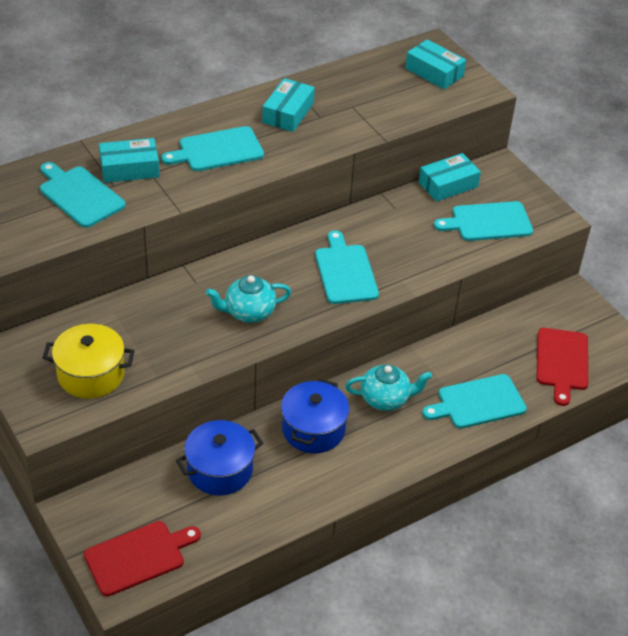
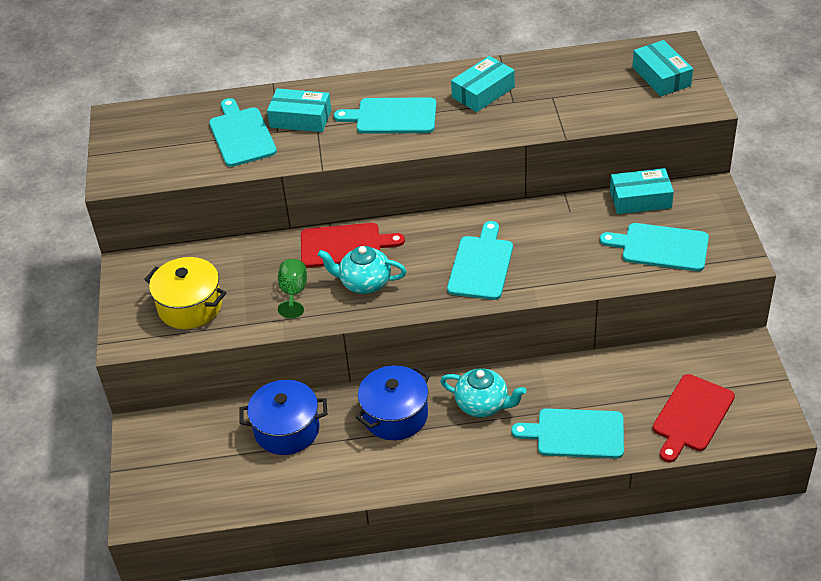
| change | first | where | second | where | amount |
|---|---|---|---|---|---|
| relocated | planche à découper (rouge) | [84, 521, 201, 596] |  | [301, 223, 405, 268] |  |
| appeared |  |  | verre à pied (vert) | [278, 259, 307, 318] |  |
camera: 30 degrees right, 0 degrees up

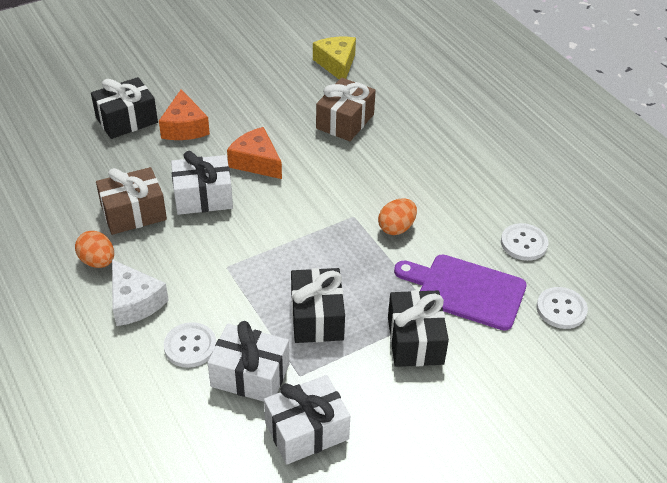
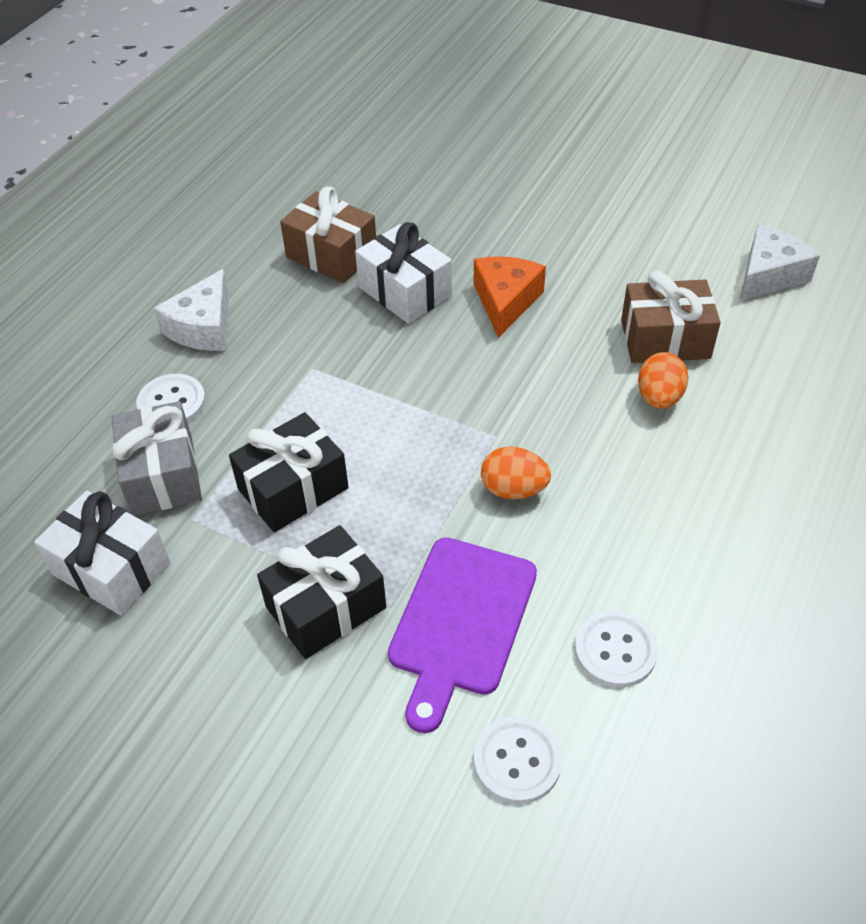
| change | first | where | second | where | amount |
|---|---|---|---|---|---|
| colour | fromage (jaune) | [313, 37, 356, 79] | fromage (blanc) | [740, 224, 820, 301] |  |
| missing | cadeau (noir) | [91, 77, 158, 139] |  |  |  |
| missing | fromage (orange) | [159, 89, 210, 140] |  |  |  |
| relocated | œuf (orange) | [75, 231, 114, 268] |  | [638, 352, 688, 409] |  |
| spun | planche à découper (violet) | [394, 254, 527, 331] |  | [388, 537, 537, 733] | 150 degrees counterclockwise |
| colour | cadeau (blanc) | [208, 321, 289, 402] | cadeau (gris) | [111, 401, 202, 516] |  |
camera: 60 degrees right, 5 degrees up

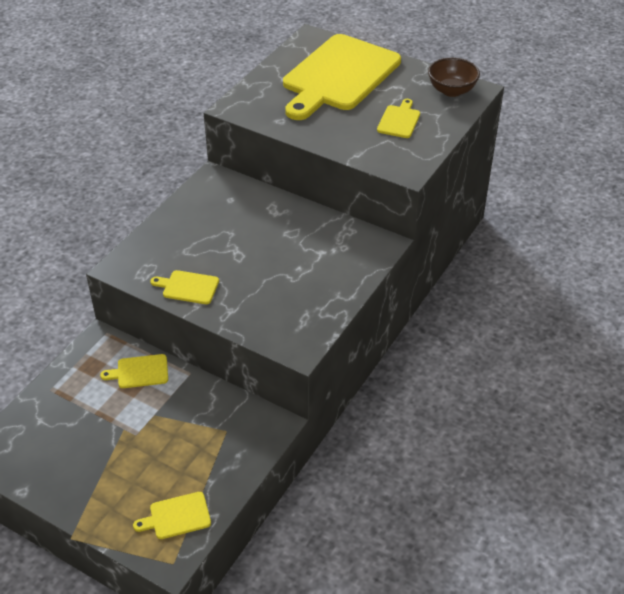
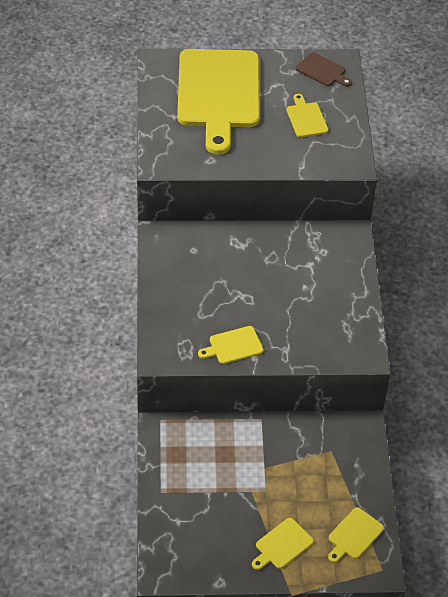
| change | first | where | second | where | amount |
|---|---|---|---|---|---|
| exchanged | bol (marron) | [428, 58, 480, 97] | planche à découper (marron) | [296, 52, 352, 87] |  |
| relocated | planche à découper (jaune) | [100, 354, 168, 388] |  | [252, 518, 314, 570] |  |
camera: 35 degrees left, 5 degrees up

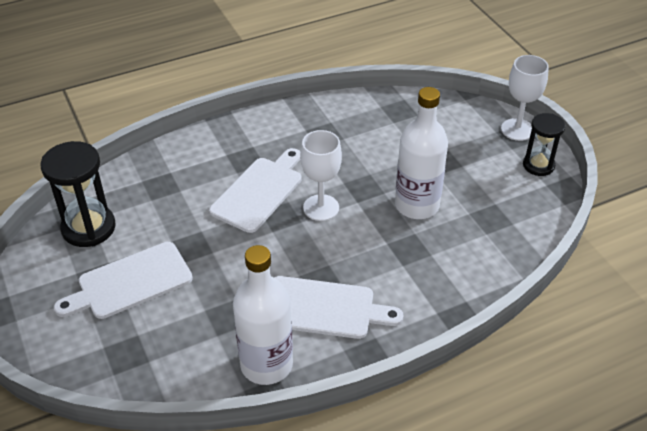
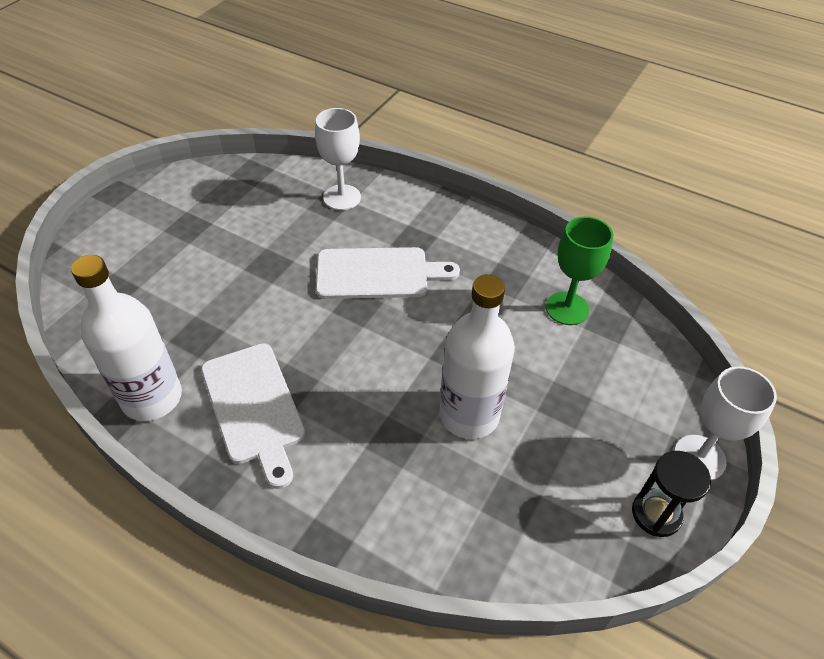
| change | first | where | second | where | amount |
|---|---|---|---|---|---|
| relocated | verre à pied (blanc) | [300, 130, 342, 221] |  | [315, 108, 361, 210] |  |
| missing | sablier (noir) | [40, 141, 116, 247] |  |  |  |
| missing | planche à découper (blanc) | [54, 242, 193, 319] |  |  |  |
| appeared |  |  | verre à pied (vert) | [546, 216, 613, 325] |  |
camera: 55 degrees right, 5 degrees up

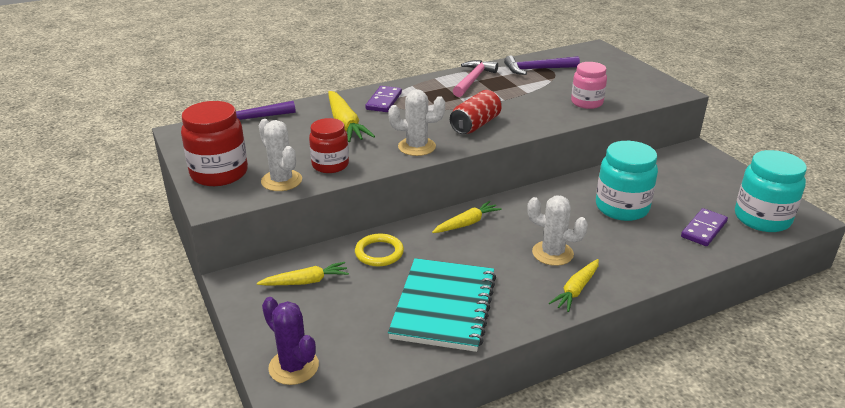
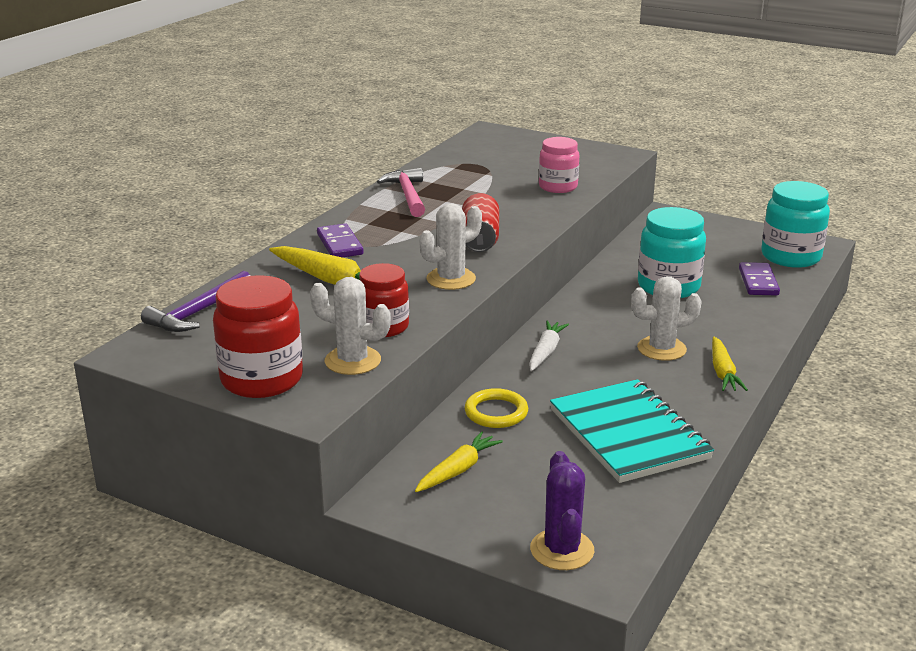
| change | first | where | second | where | amount |
|---|---|---|---|---|---|
| missing | marteau (violet) | [504, 56, 580, 75] |  |  |  |
| colour | carotte (jaune) | [432, 201, 502, 233] | carotte (blanc) | [529, 320, 569, 371] |  |
| spun | cactus (violet) | [262, 297, 319, 385] |  | [530, 451, 594, 570] | 75 degrees clockwise |
camera: 35 degrees left, 5 degrees down

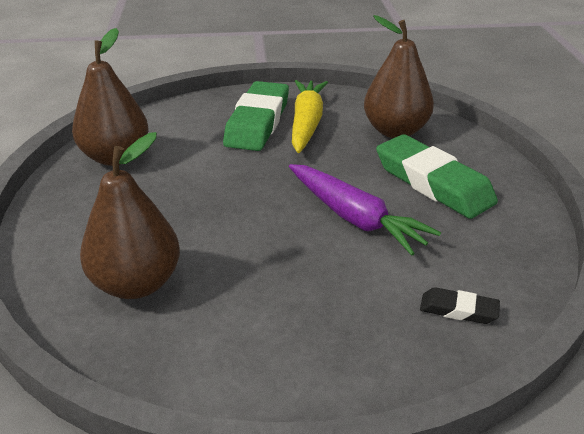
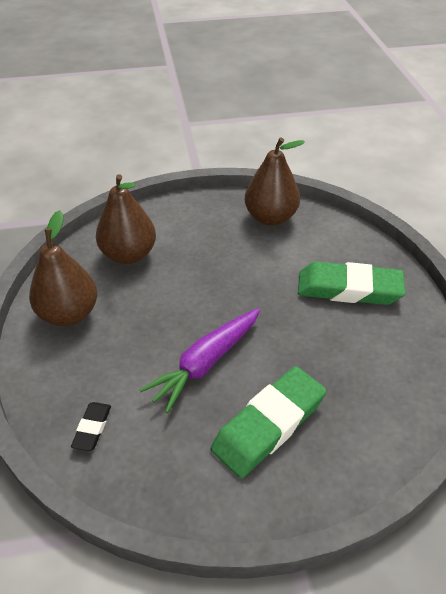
| change | first | where | second | where | amount |
|---|---|---|---|---|---|
| relocated | poire (marron) | [364, 15, 434, 138] |  | [29, 210, 97, 326] |  |
| missing | carotte (jaune) | [292, 80, 328, 153] |  |  |  |
camera: 85 degrees right, 10 degrees up

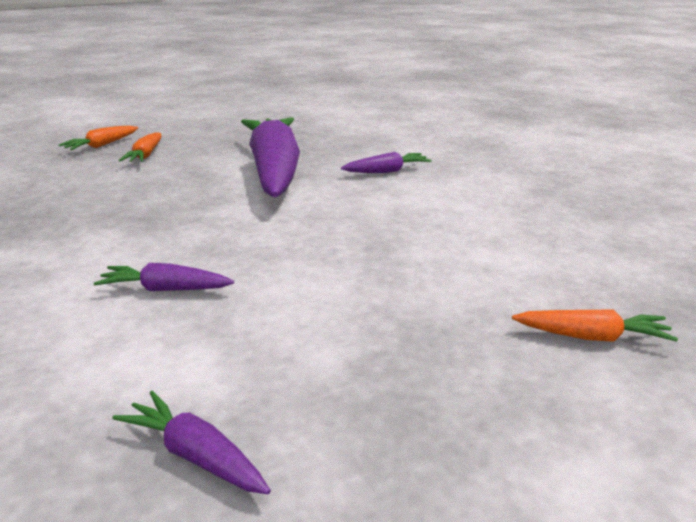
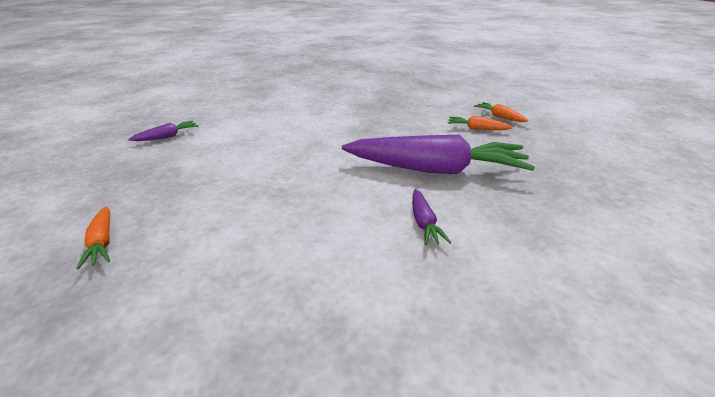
| change | first | where | second | where | amount |
|---|---|---|---|---|---|
| missing | carotte (violet) | [94, 263, 234, 291] |  |  |  |
| spun | carotte (orange) | [512, 309, 678, 342] |  | [76, 206, 110, 270] | 45 degrees counterclockwise |
camera: 105 degrees right, 5 degrees up

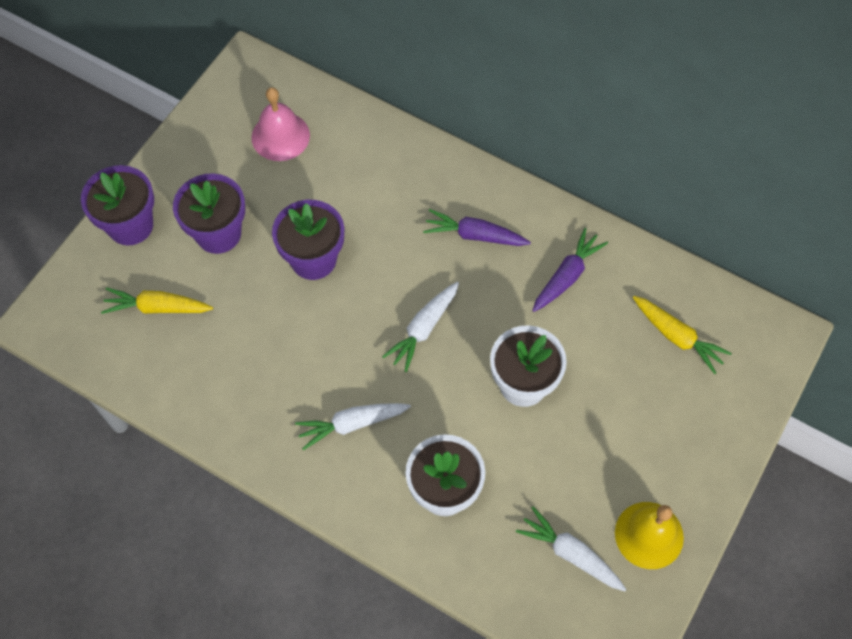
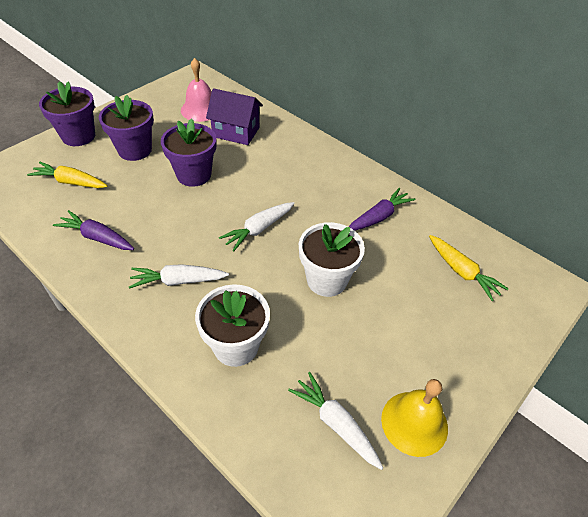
| change | first | where | second | where | amount |
|---|---|---|---|---|---|
| relocated | carotte (violet) | [423, 209, 531, 246] |  | [53, 210, 134, 250] |  |
| appeared |  |  | maison (violet) | [206, 88, 263, 145] |  |
camera: 10 degrees right, 15 degrees down

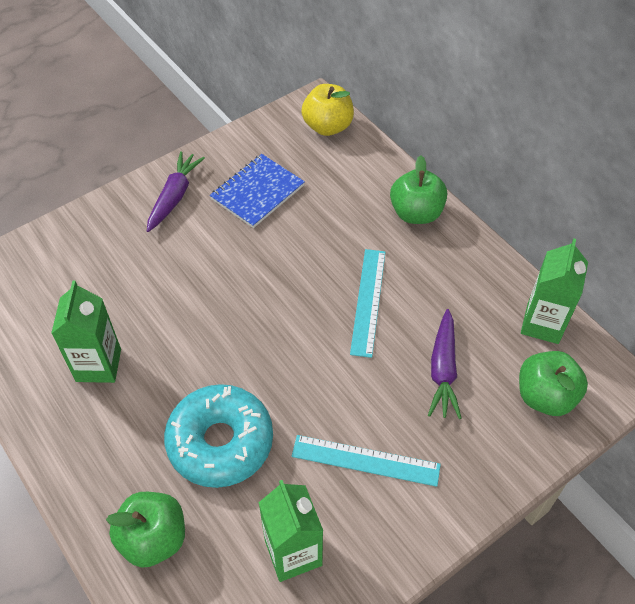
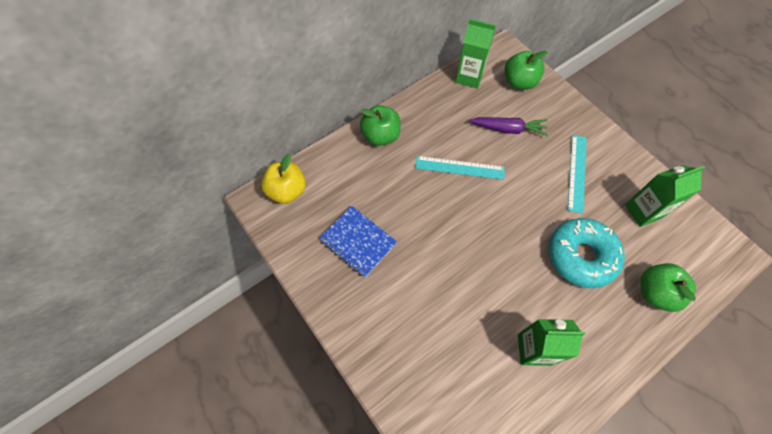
| change | first | where | second | where | amount |
|---|---|---|---|---|---|
| missing | carotte (violet) | [147, 151, 205, 232] |  |  |  |
camera: 90 degrees left, 10 degrees up

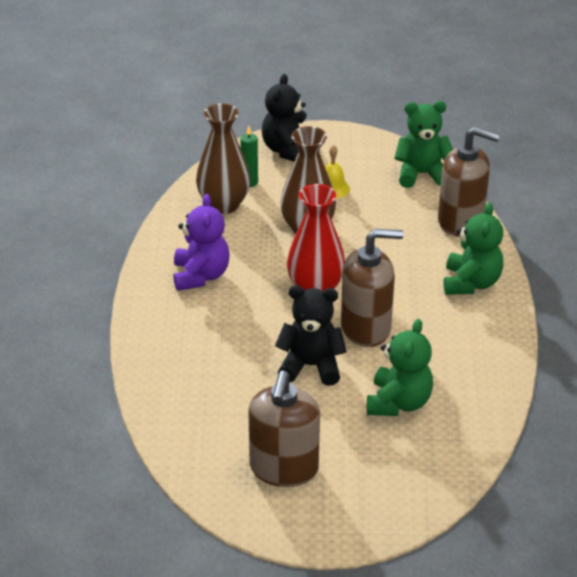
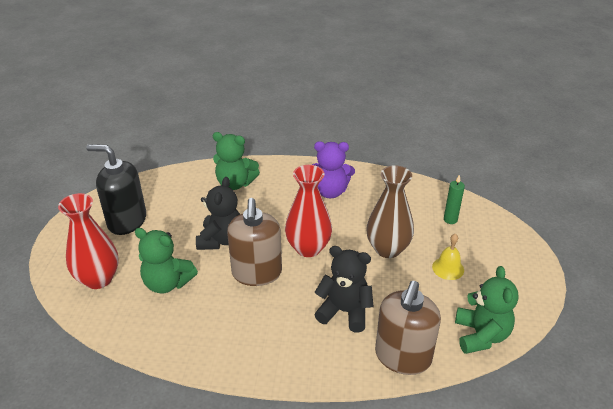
| change | first | where | second | where | amount |
|---|---|---|---|---|---|
| relocated | ours en peluche (noir) | [262, 74, 307, 162] |  | [314, 246, 374, 333] |  |
| missing | vase (marron) | [196, 103, 251, 214] |  |  |  |
| relocated | ours en peluche (vert) | [444, 203, 503, 295] |  | [212, 132, 260, 190] |  |
| colour | distributeur de savon (marron) | [248, 371, 320, 487] | distributeur de savon (noir) | [86, 144, 146, 235] |  |
| appeared |  |  | vase (rouge) | [58, 193, 119, 289] |  |
camera: 95 degrees right, 0 degrees up

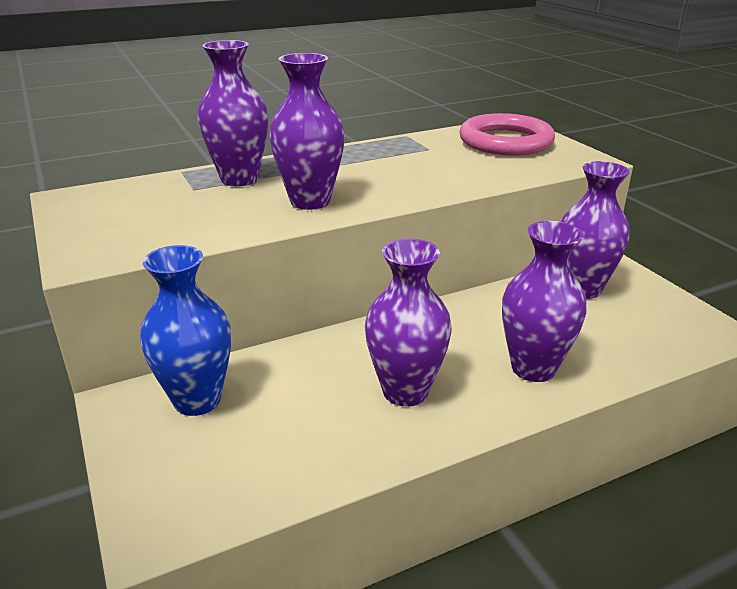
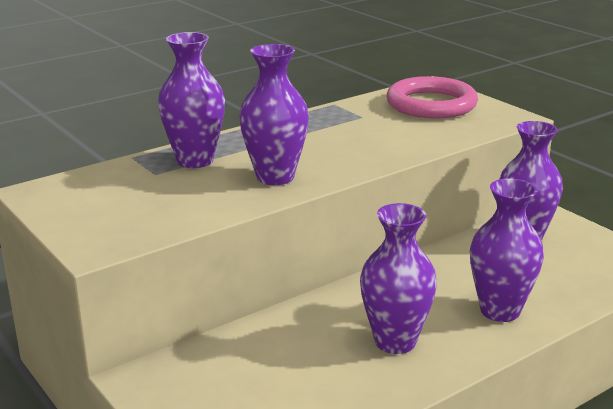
| change | first | where | second | where | amount |
|---|---|---|---|---|---|
| missing | vase (bleu) | [140, 245, 231, 416] |  |  |  |
camera: 10 degrees left, 5 degrees down

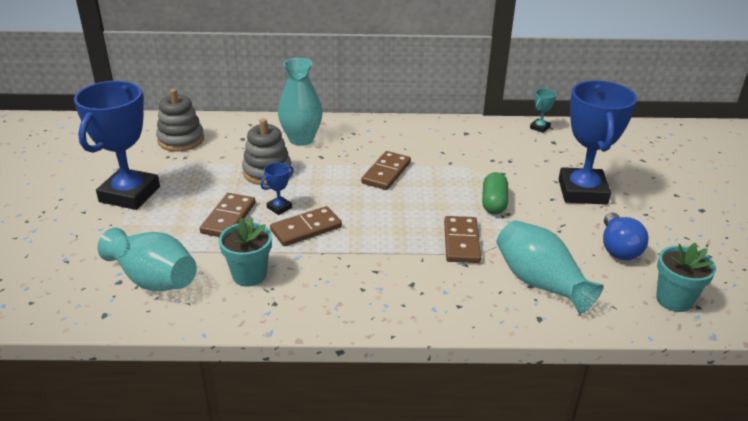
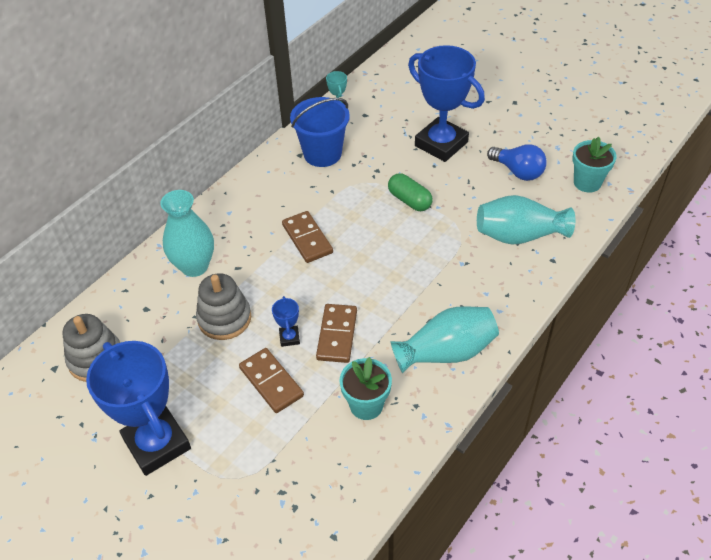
| change | first | where | second | where | amount |
|---|---|---|---|---|---|
| missing | domino (marron) | [444, 216, 481, 263] |  |  |  |
| relocated | vase (turquoise) | [98, 228, 197, 291] |  | [390, 306, 499, 373] |  |
| appeared |  |  | seau (bleu) | [290, 97, 350, 167] |  |
camera: 50 degrees left, 15 degrees up

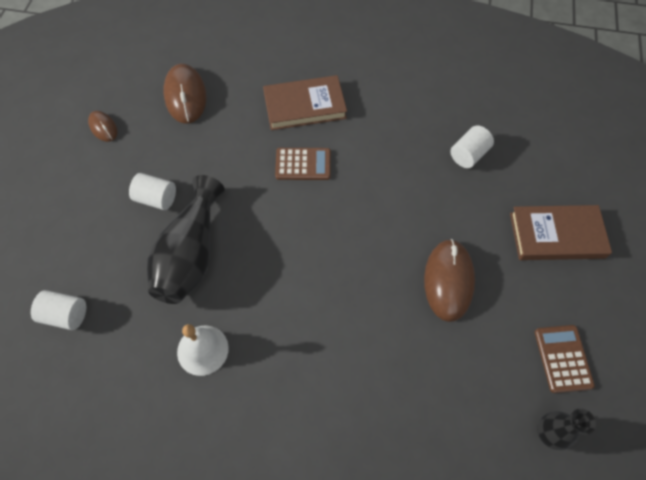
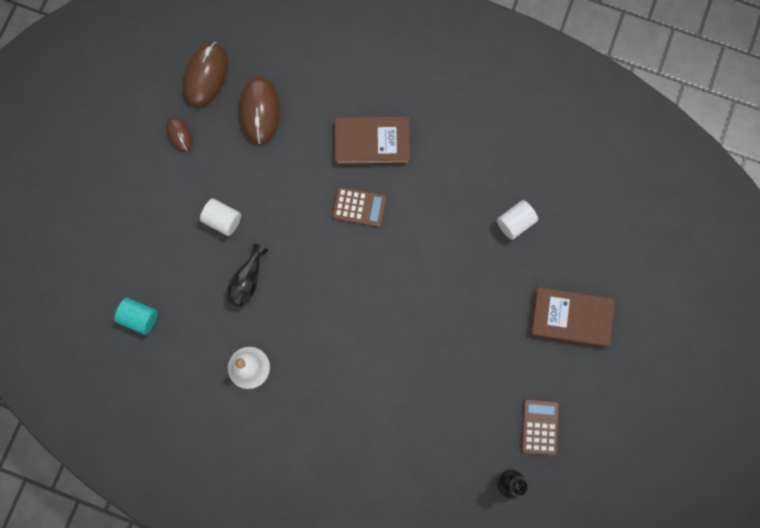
| change | first | where | second | where | amount |
|---|---|---|---|---|---|
| size | vase (noir) | [147, 175, 225, 304] |  | [227, 244, 268, 307] | x0.55 |
| relocated | souris (marron) | [424, 239, 475, 322] |  | [183, 42, 228, 108] |  |
| colour | cylindre (blanc) | [31, 290, 86, 330] | cylindre (turquoise) | [114, 298, 157, 335] |  |
camera: 10 degrees right, 15 degrees up

